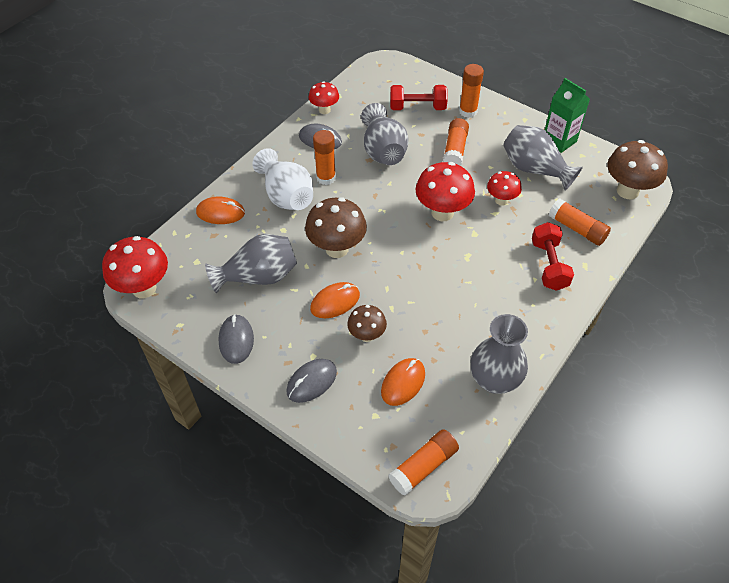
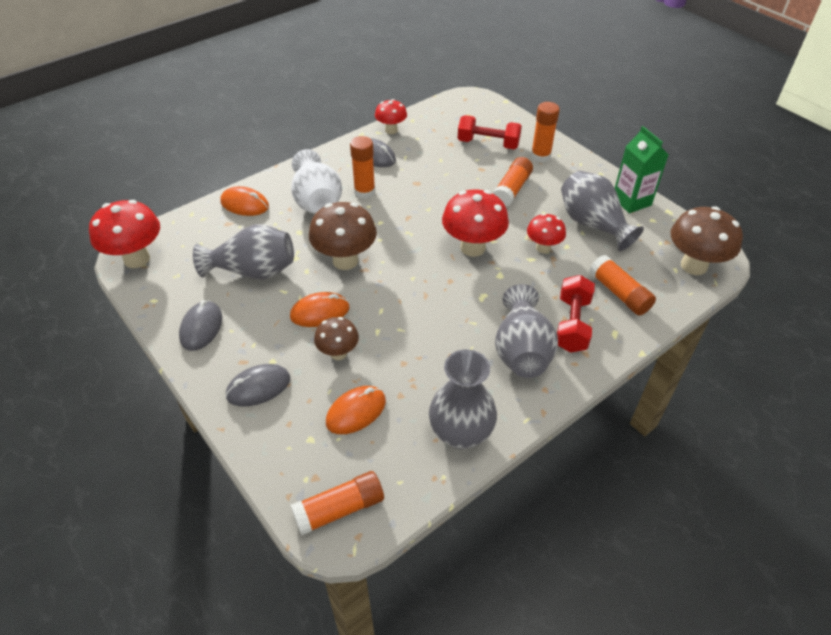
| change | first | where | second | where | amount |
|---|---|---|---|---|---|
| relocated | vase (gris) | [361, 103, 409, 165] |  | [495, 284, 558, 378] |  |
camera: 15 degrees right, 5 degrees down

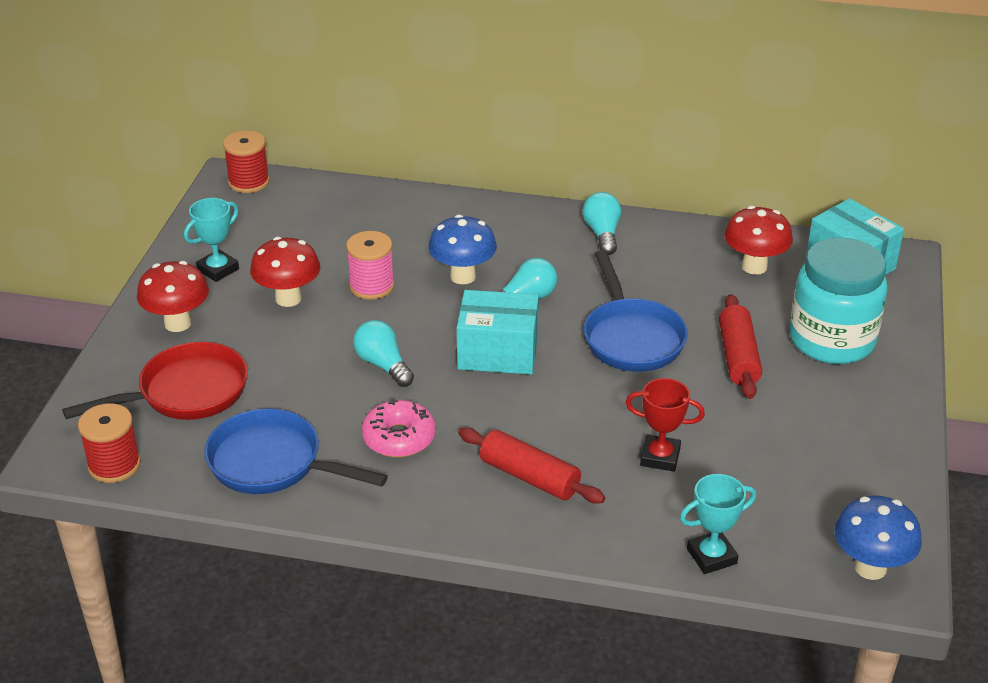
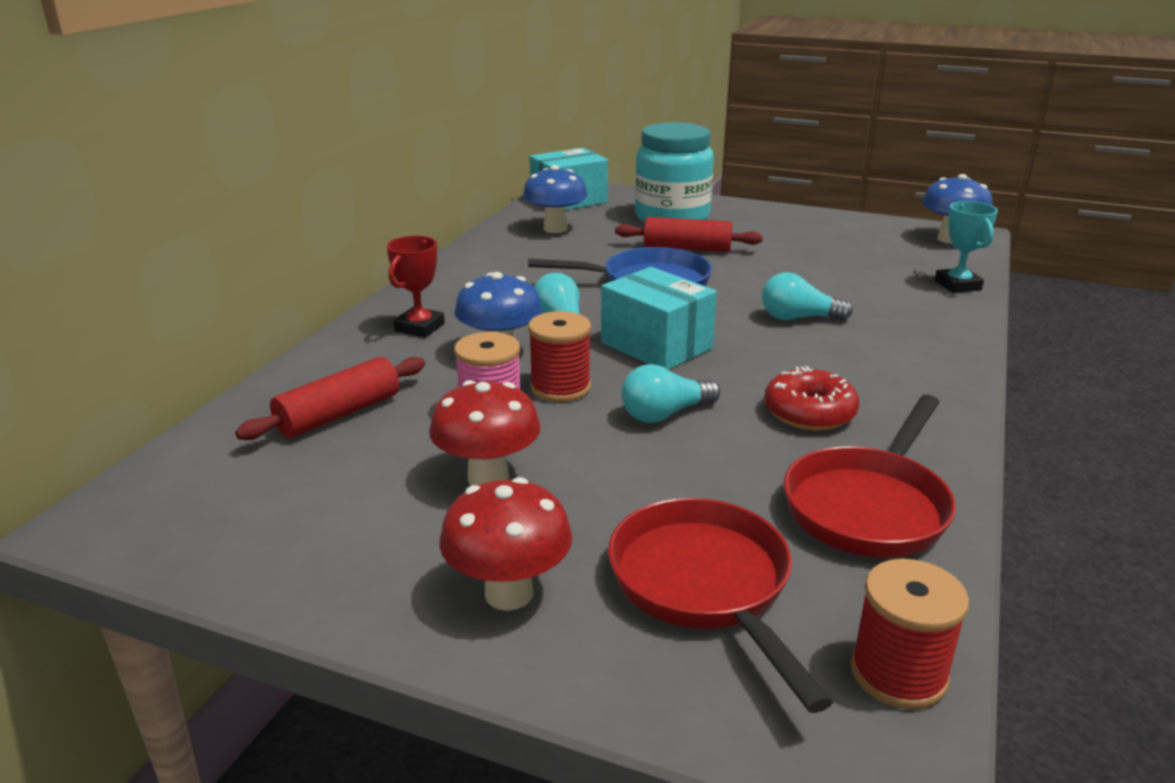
| change | first | where | second | where | amount |
|---|---|---|---|---|---|
| relocated | bobine (rouge) | [223, 130, 270, 193] |  | [528, 311, 591, 402] |  |
| relocated | ampoule (turquoise) | [583, 192, 621, 255] |  | [762, 272, 853, 321] |  |
| missing | trophée (turquoise) | [184, 198, 239, 282] |  |  |  |
| colour | champignon (rouge) | [724, 206, 793, 275] | champignon (bleu) | [523, 165, 587, 233] |  |
| spun | boîte (turquoise) | [457, 290, 539, 374] |  | [601, 267, 717, 370] | 60 degrees counterclockwise |
| relocated | trophée (rouge) | [626, 378, 705, 472] |  | [387, 236, 445, 338] |  |
| colour | beignet (rose) | [362, 399, 436, 457] | beignet (rouge) | [764, 366, 860, 430] |  |
| colour | poêle (bleu) | [204, 409, 388, 494] | poêle (rouge) | [784, 395, 956, 558] |  |
| relocated | rouleau à pâtisserie (rouge) | [458, 427, 605, 504] |  | [235, 357, 425, 440] |  |
camera: 80 degrees left, 10 degrees down

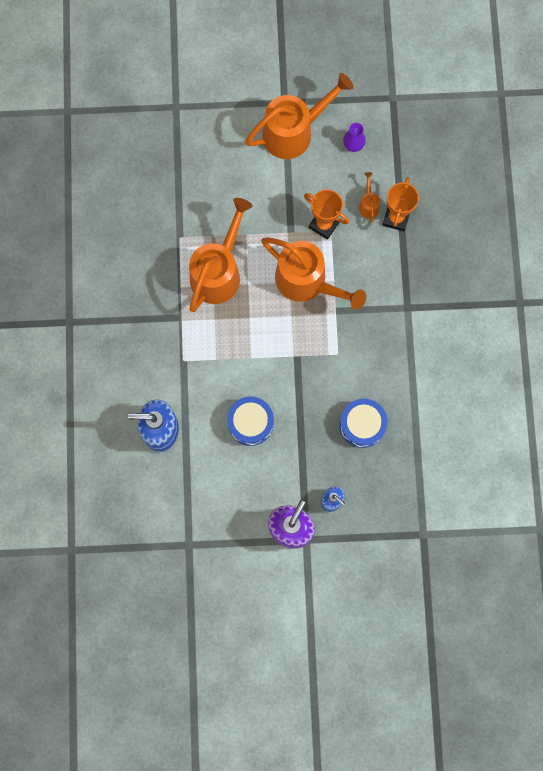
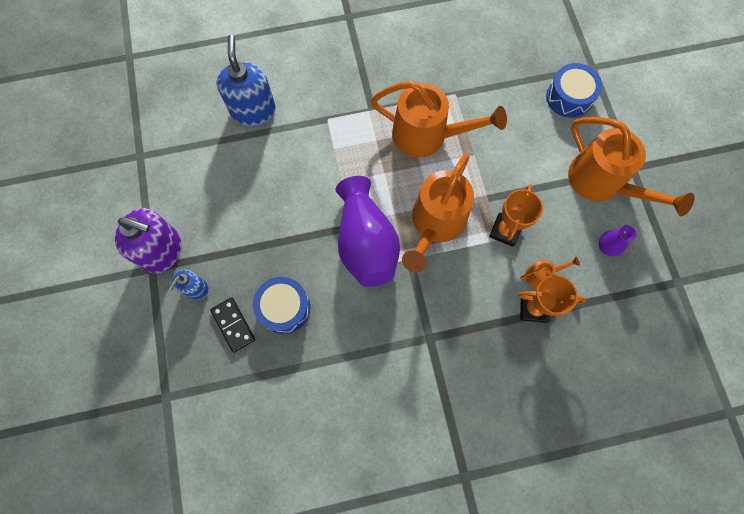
| change | first | where | second | where | amount |
|---|---|---|---|---|---|
| relocated | tambour (bleu) | [227, 397, 274, 446] |  | [546, 63, 602, 118] |  |
| appeared |  |  | vase (violet) | [335, 176, 400, 287] |  |
| appeared |  |  | domino (noir) | [210, 297, 255, 353] |  |
camera: 80 degrees right, 5 degrees down

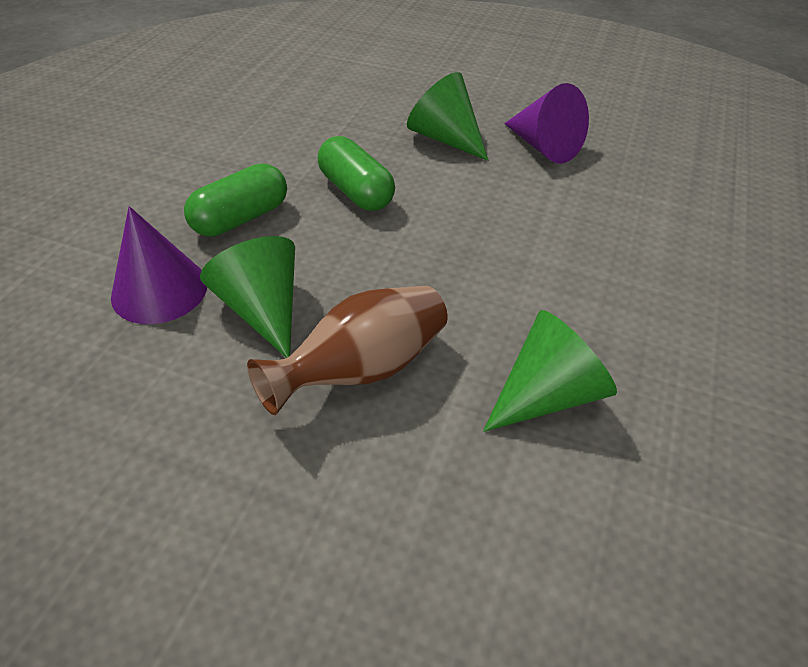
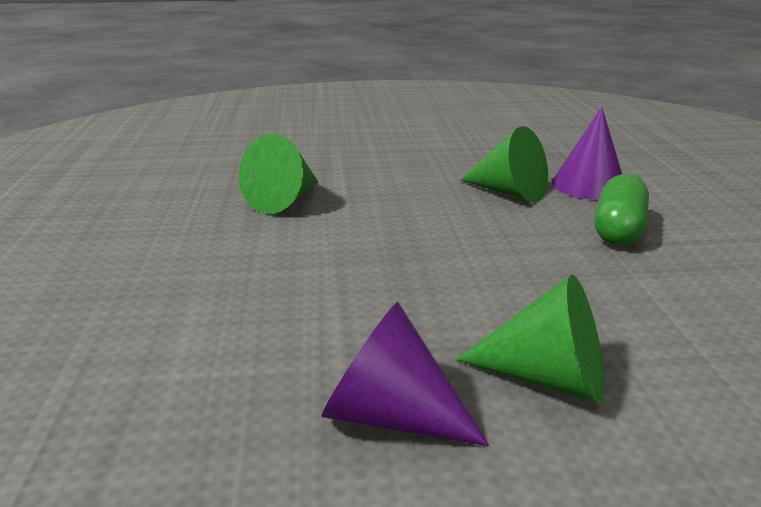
| change | first | where | second | where | amount |
|---|---|---|---|---|---|
| missing | gélule (vert) | [318, 136, 395, 211] |  |  |  |
| missing | vase (marron) | [247, 285, 448, 415] |  |  |  |
camera: 155 degrees right, 20 degrees down

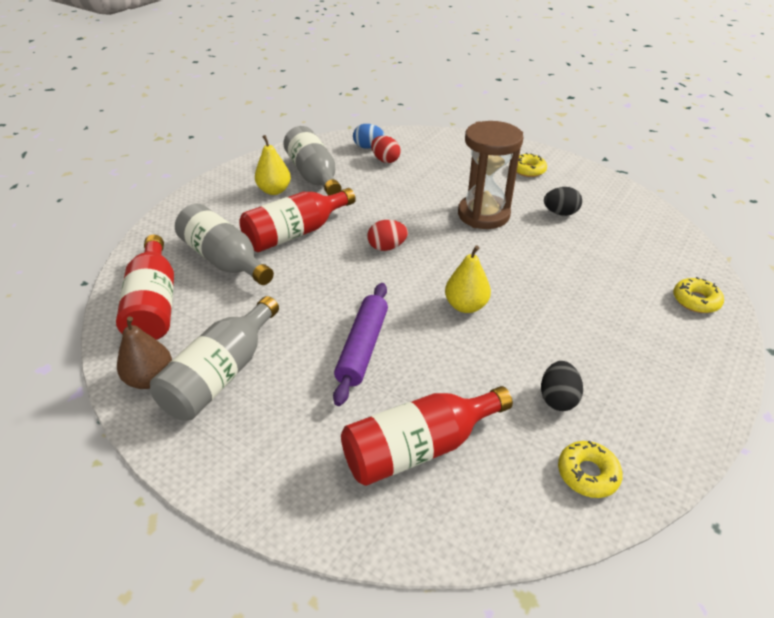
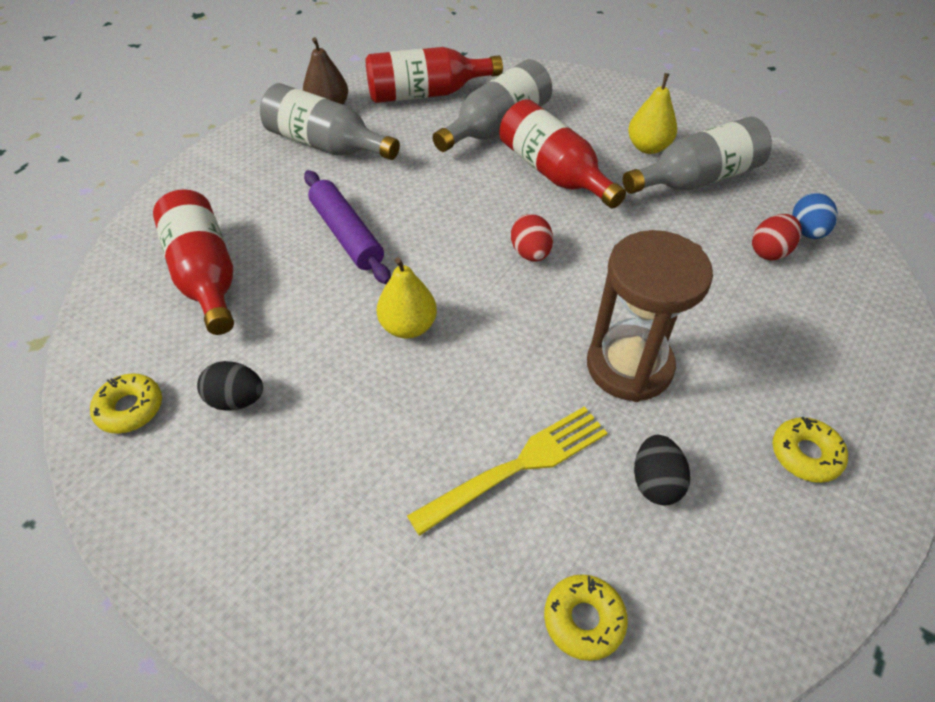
| change | first | where | second | where | amount |
|---|---|---|---|---|---|
| relocated | beignet (jaune) | [673, 277, 724, 313] |  | [544, 574, 628, 661] |  |
| spun | rouleau à pâtisserie (violet) | [333, 283, 388, 406] |  | [304, 170, 391, 284] | 45 degrees clockwise |
| appeared |  |  | fourchette (jaune) | [407, 407, 607, 536] |  |
camera: 90 degrees right, 10 degrees up

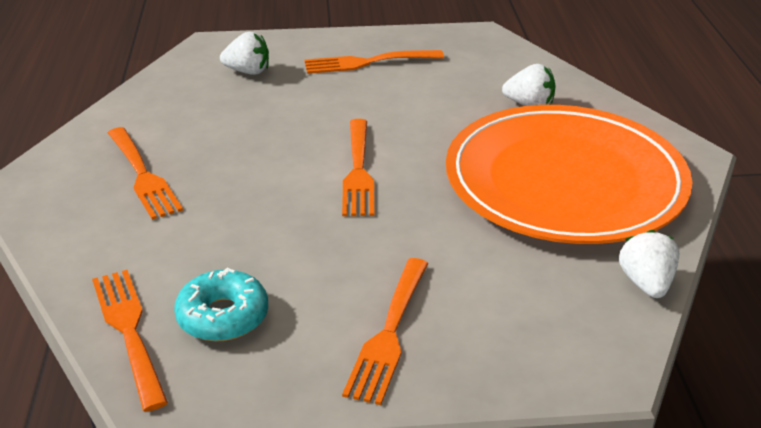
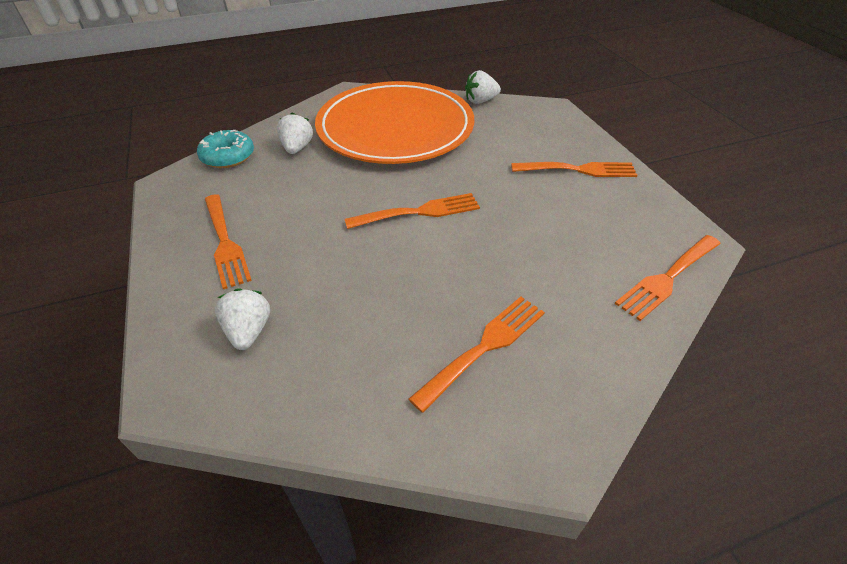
| change | first | where | second | where | amount |
|---|---|---|---|---|---|
| relocated | beignet (turquoise) | [174, 268, 268, 341] |  | [197, 130, 254, 168] |  |
camera: 105 degrees left, 10 degrees up

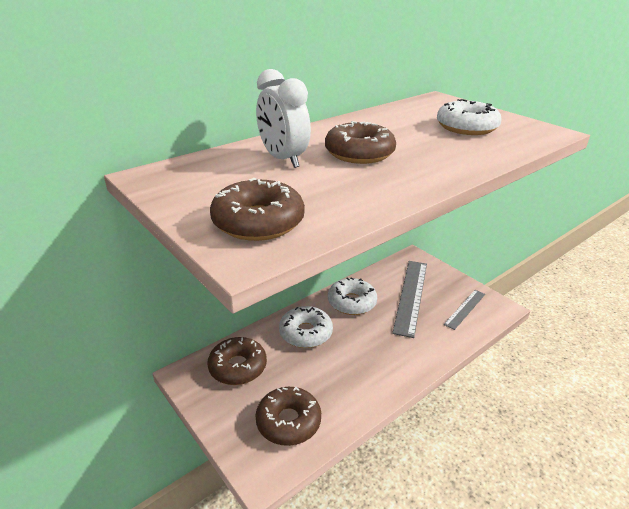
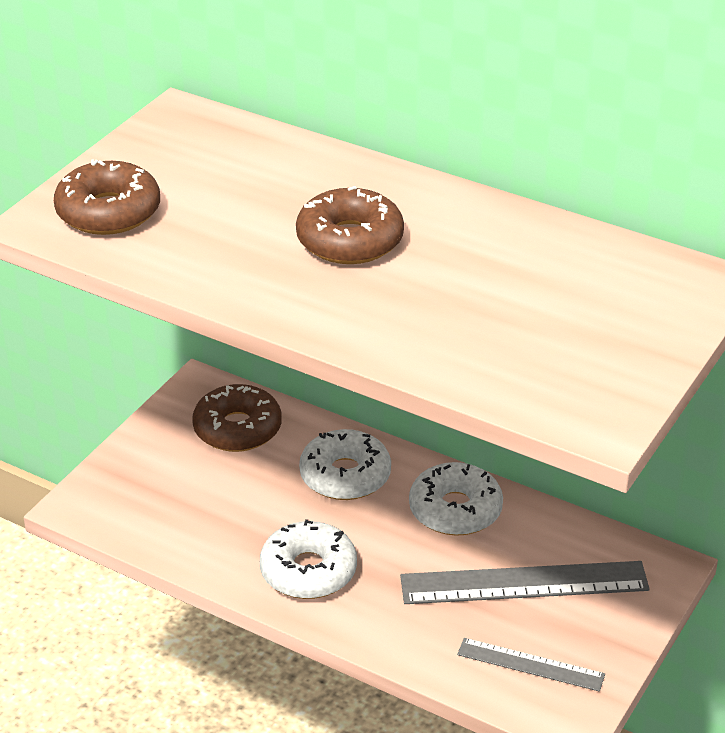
| change | first | where | second | where | amount |
|---|---|---|---|---|---|
| missing | réveil (blanc) | [256, 69, 311, 168] |  |  |  |
| relocated | beignet (blanc) | [437, 99, 502, 135] |  | [260, 519, 357, 599] |  |
| missing | beignet (marron) | [255, 387, 321, 446] |  |  |  |
camera: 70 degrees right, 5 degrees up

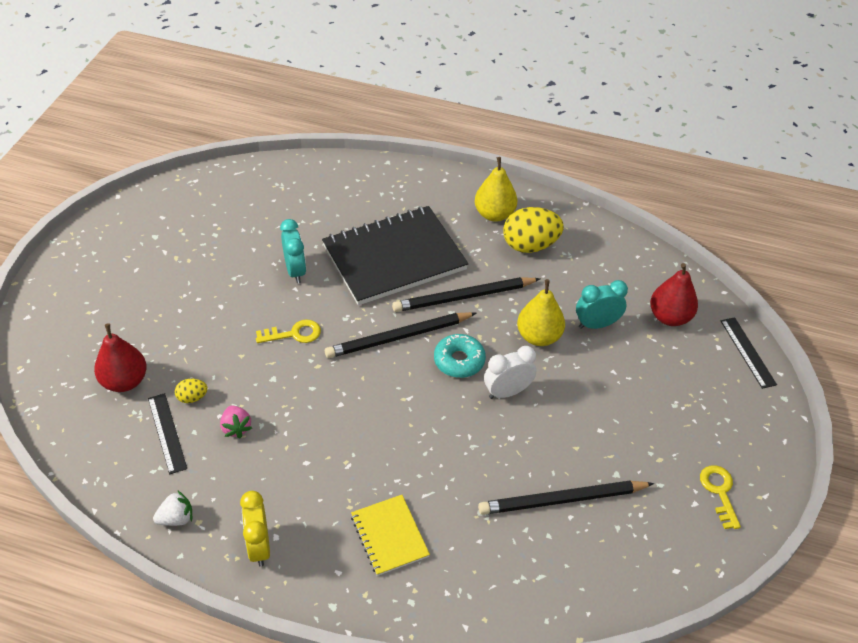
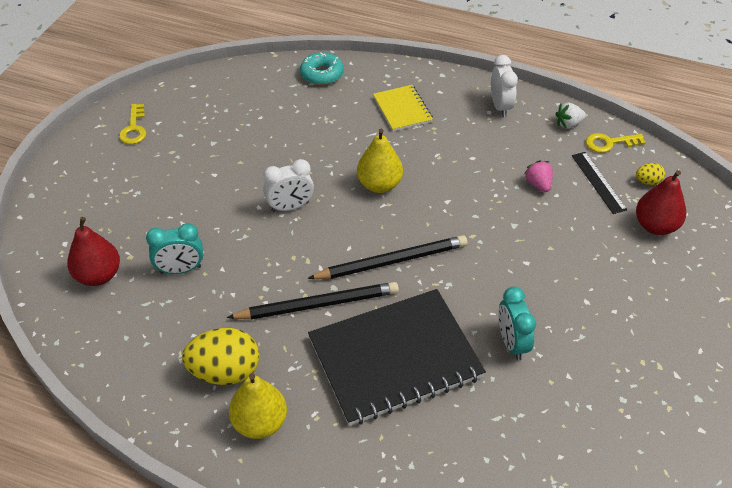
| change | first | where | second | where | amount |
|---|---|---|---|---|---|
| relocated | poire (jaune) | [517, 279, 565, 346] |  | [357, 129, 403, 193] |  |
| missing | règle (noir) | [721, 317, 777, 389] |  |  |  |
| relocated | clé (jaune) | [256, 320, 321, 343] |  | [586, 133, 646, 153] |  |
| relocated | beignet (turquoise) | [434, 334, 486, 378] |  | [300, 52, 344, 85] |  |
| relocated | œuf (jaune) | [175, 379, 208, 403] |  | [636, 163, 665, 185] |  |
| missing | crayon (noir) | [478, 481, 654, 515] |  |  |  |
| colour | réveil (jaune) | [240, 491, 270, 567] | réveil (blanc) | [491, 55, 518, 117] |  |
camera: 175 degrees left, 0 degrees up

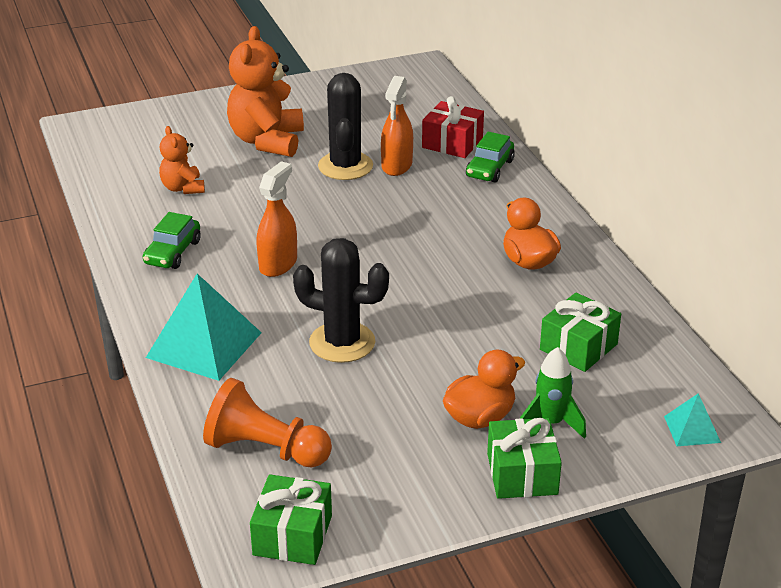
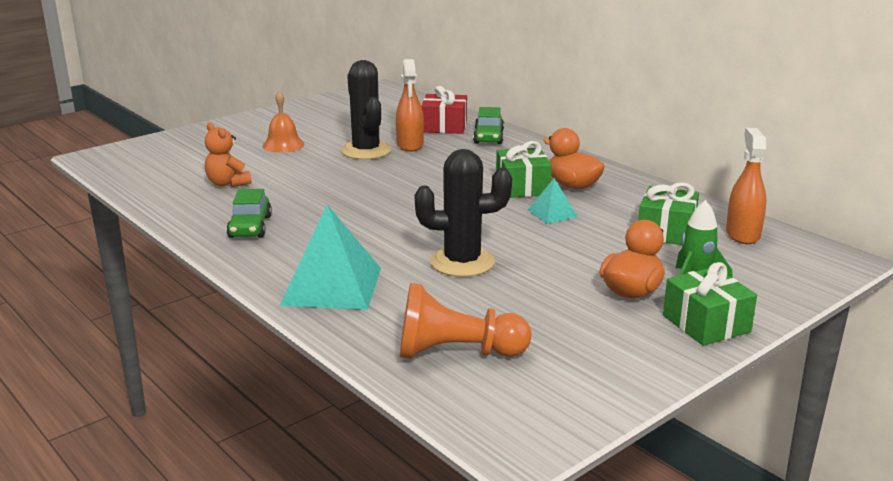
| change | first | where | second | where | amount |
|---|---|---|---|---|---|
| exchanged | ours en peluche (orange) | [227, 26, 304, 157] | cloche (orange) | [262, 91, 305, 153] |  |
| relocated | vaporisateur (orange) | [256, 161, 297, 277] |  | [726, 128, 766, 244] |  |
| relocated | pyramide (turquoise) | [664, 393, 721, 446] |  | [528, 178, 578, 224] |  |
| relocated | cadeau (vert) | [250, 474, 332, 565] |  | [496, 141, 552, 198] |  |
camera: 20 degrees left, 10 degrees down

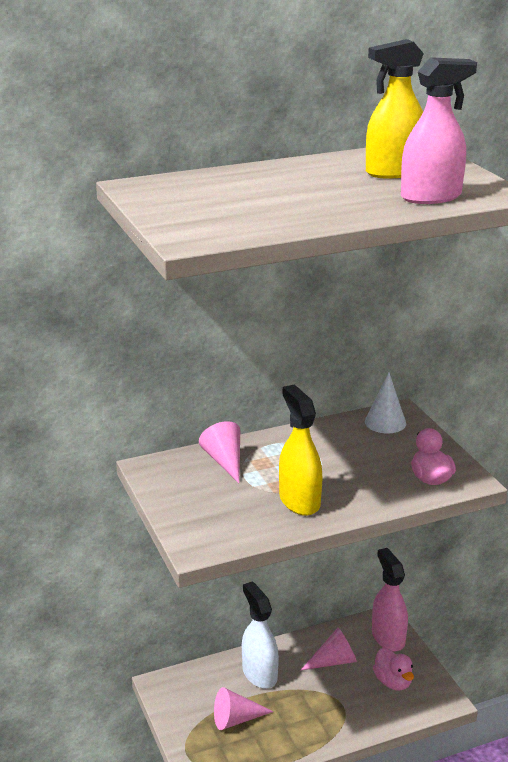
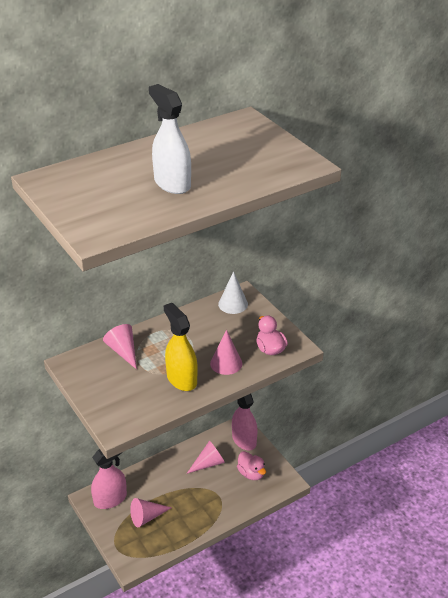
| change | first | where | second | where | amount |
|---|---|---|---|---|---|
| missing | vaporisateur (jaune) | [366, 39, 424, 179] |  |  |  |
| relocated | vaporisateur (rose) | [401, 57, 477, 204] |  | [91, 449, 127, 509] |  |
| relocated | vaporisateur (blanc) | [242, 581, 279, 689] |  | [149, 84, 191, 194] |  |
| appeared |  |  | cône (rose) | [210, 330, 242, 375] |  |
camera: 10 degrees left, 10 degrees up

